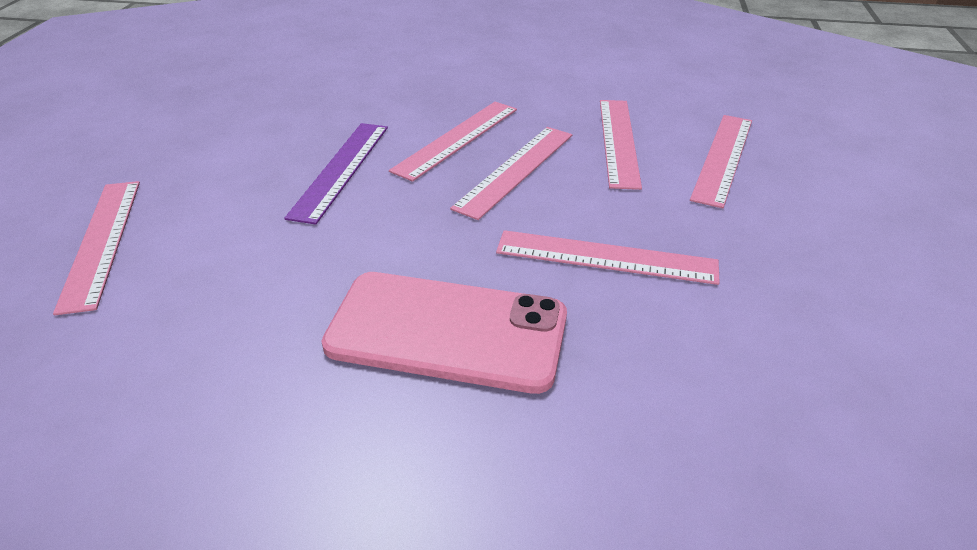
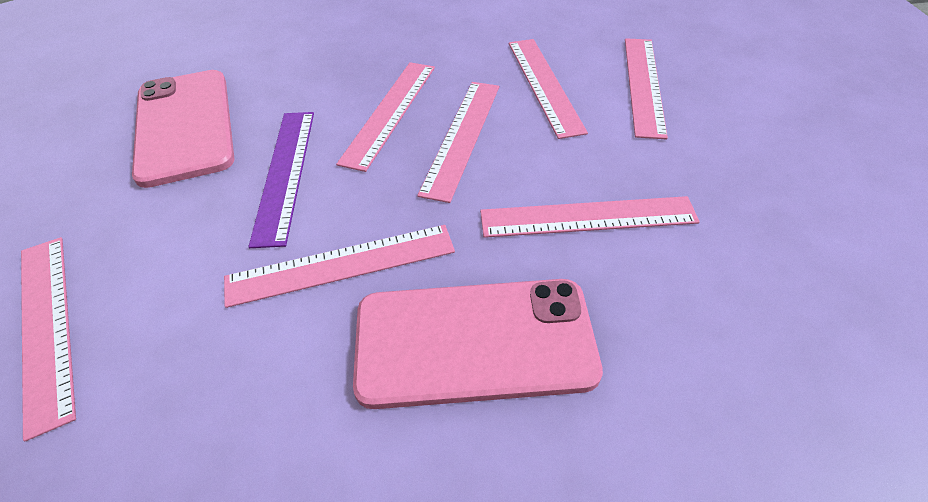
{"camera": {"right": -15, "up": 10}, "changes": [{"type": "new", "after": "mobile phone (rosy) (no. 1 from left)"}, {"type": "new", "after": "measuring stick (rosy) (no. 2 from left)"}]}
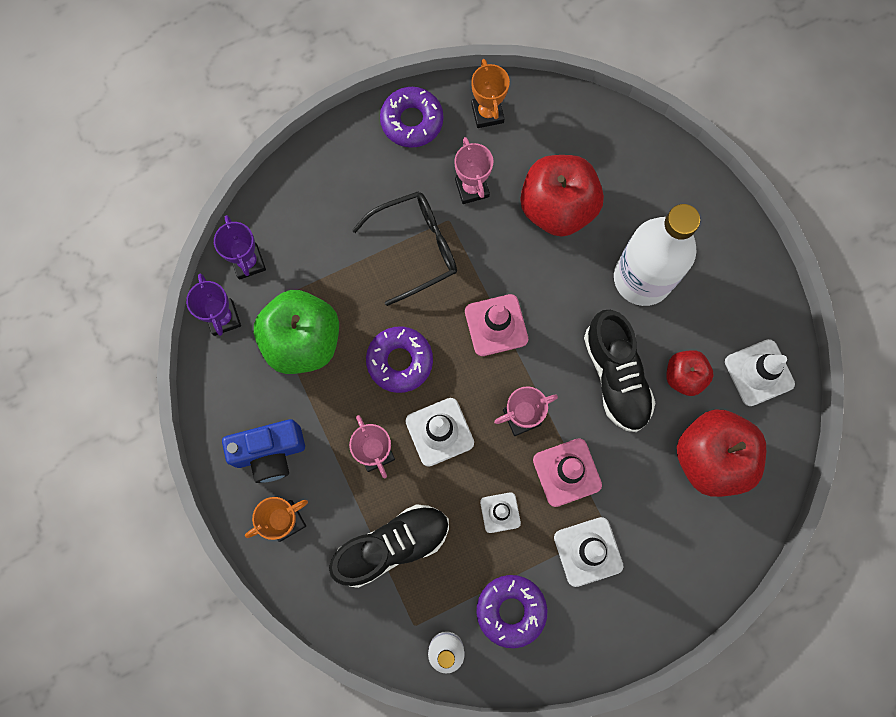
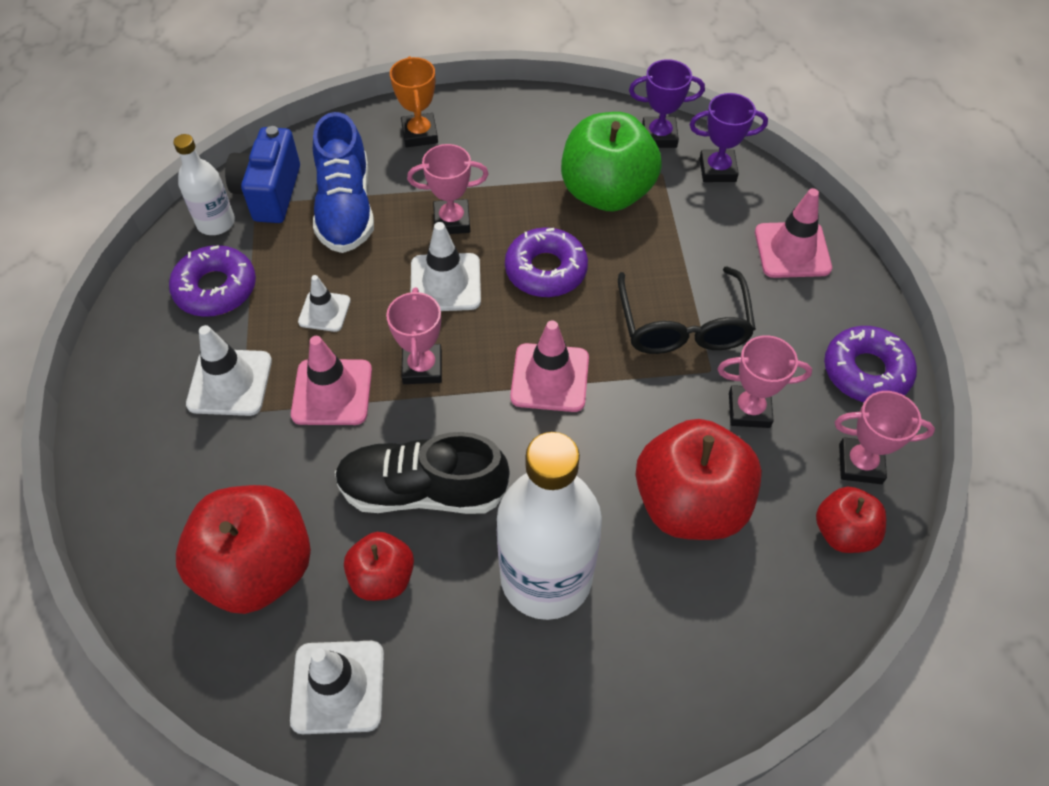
{"camera": {"right": 110, "up": -20}, "changes": [{"type": "shifted", "before": "compact camera (royal blue)"}, {"type": "repainted", "before": "shoe (black) (no. 1 from left)", "after": "shoe (royal blue)"}, {"type": "repainted", "before": "prize cup (bright orange) (no. 2 from left)", "after": "prize cup (rosy) (no. 4 from left)"}, {"type": "new", "after": "road cone (rosy) (no. 3 from left)"}, {"type": "new", "after": "apple fruit (red) (no. 4 from left)"}]}
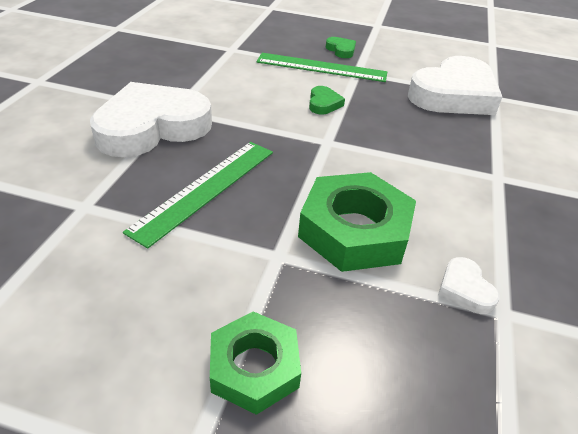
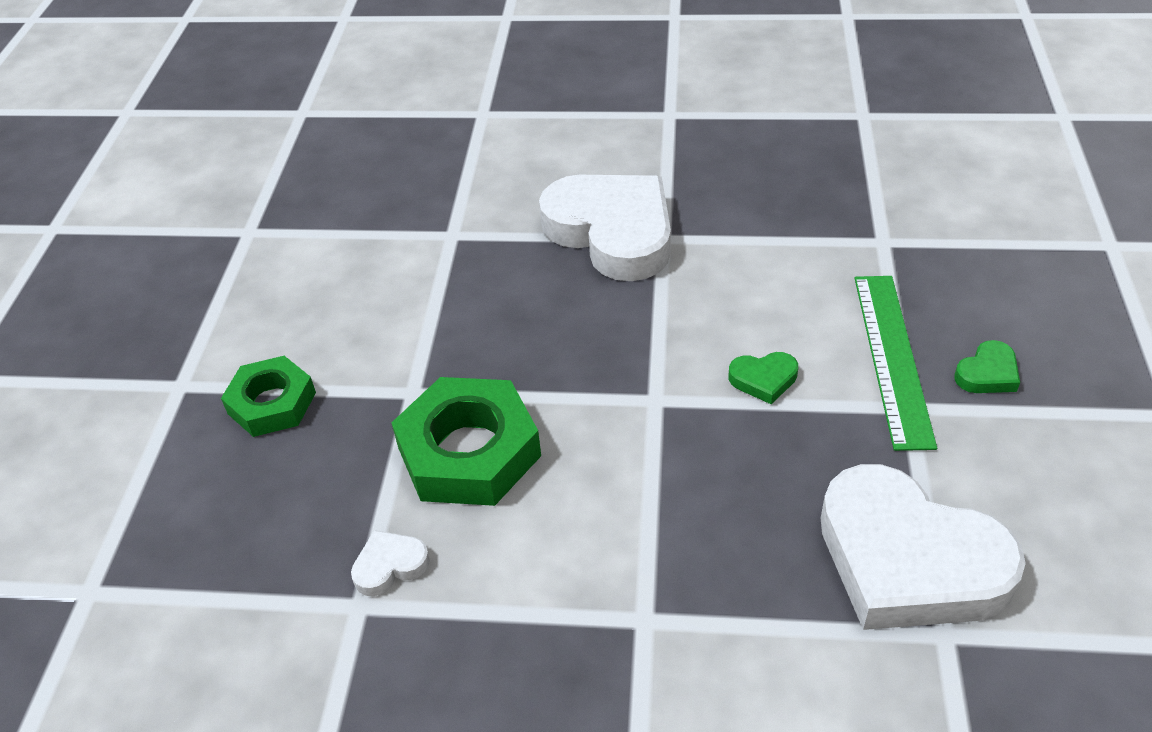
{"camera": {"right": 85, "up": 5}, "changes": [{"type": "gone", "before": "measuring stick (leaf-green) (no. 1 from left)"}]}
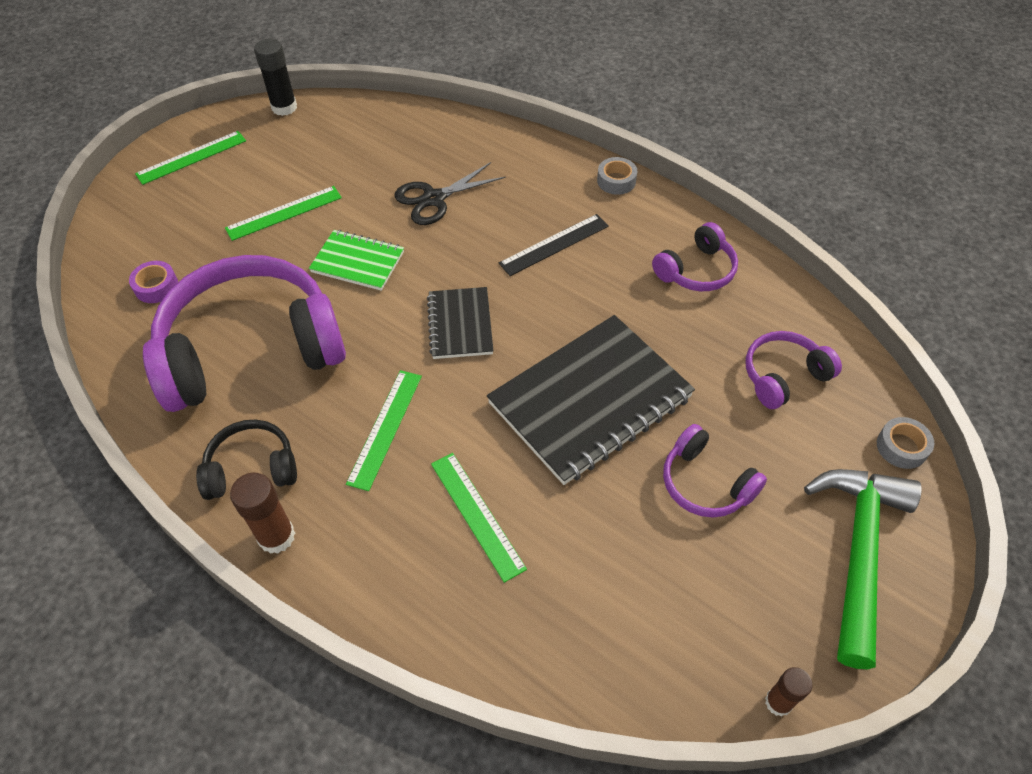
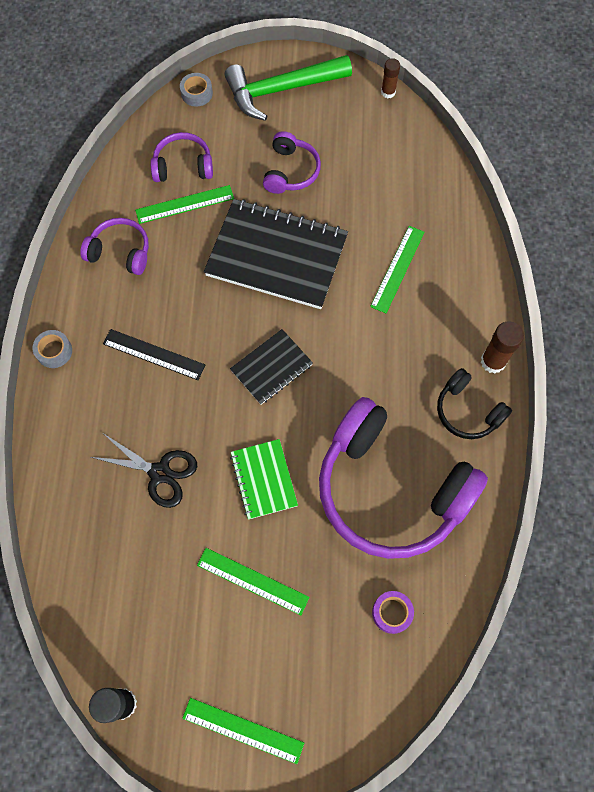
{"camera": {"right": -125, "up": 15}, "changes": [{"type": "shifted", "before": "measuring stick (leaf-green) (no. 3 from left in the first image)", "after": "measuring stick (leaf-green) (no. 1 from left)"}, {"type": "rotated", "before": "over-ear headphones (purple) (no. 4 from left in the first image)", "turn": 150}]}
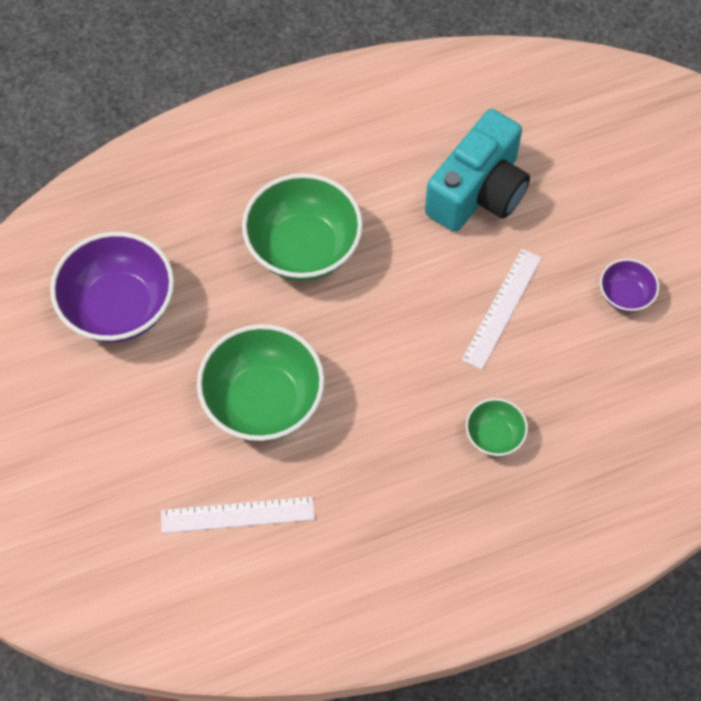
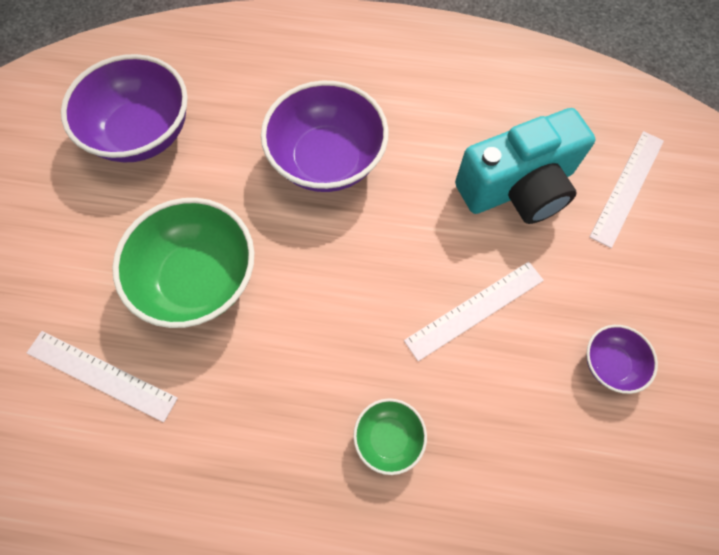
{"camera": {"right": 30, "up": 5}, "changes": [{"type": "repainted", "before": "serving bowl (leaf-green) (no. 2 from left)", "after": "serving bowl (purple) (no. 2 from left)"}, {"type": "new", "after": "measuring stick (snow-white) (no. 3 from left)"}]}
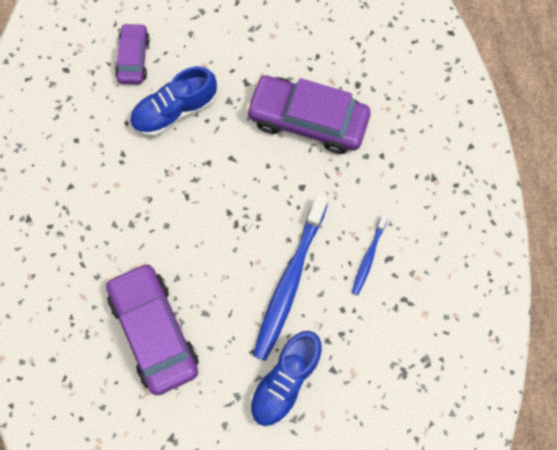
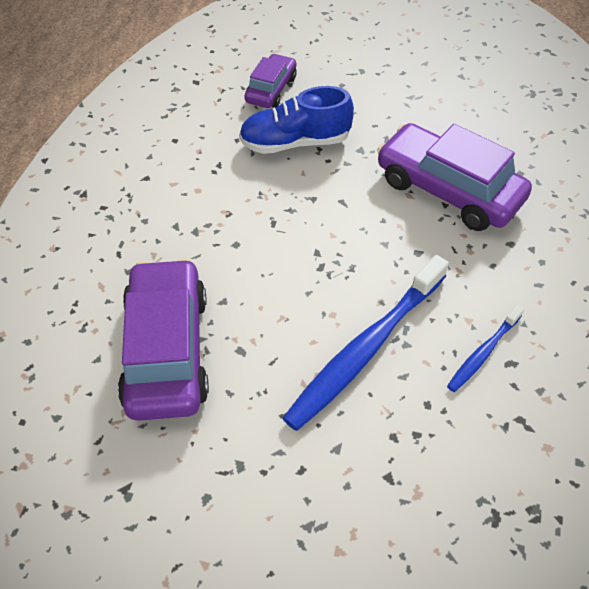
{"camera": {"right": 20, "up": -20}, "changes": [{"type": "gone", "before": "shoe (royal blue) (no. 2 from left)"}]}
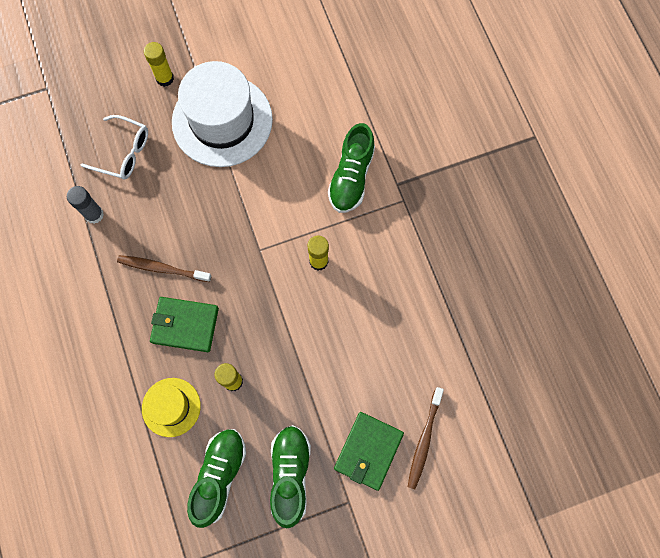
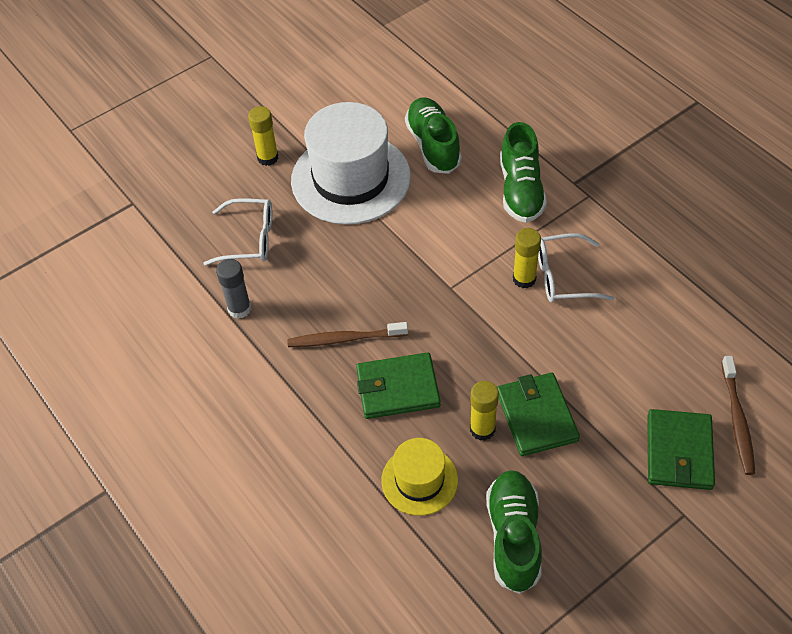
{"camera": {"right": -15, "up": -20}, "changes": [{"type": "shifted", "before": "shoe (leaf-green) (no. 2 from left in the first image)", "after": "shoe (leaf-green) (no. 1 from left)"}, {"type": "new", "after": "billfold (leaf-green) (no. 2 from left)"}, {"type": "new", "after": "eyeglasses (snow-white) (no. 2 from left)"}]}
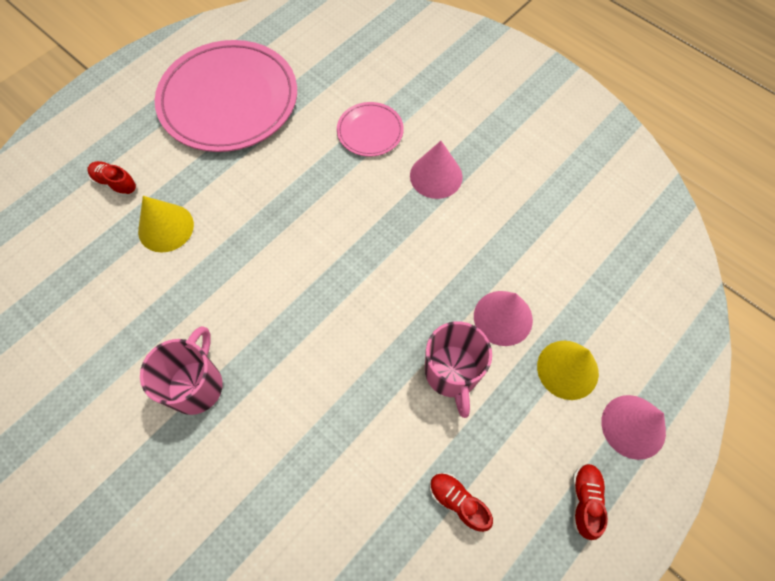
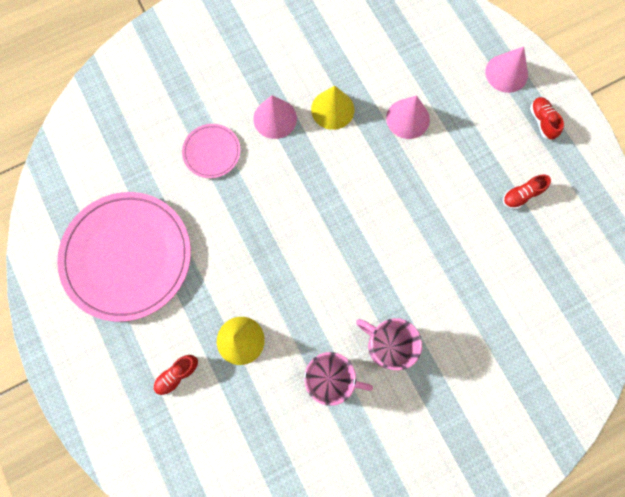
{"camera": {"right": -70, "up": 10}, "changes": [{"type": "shifted", "before": "coffee mug (rosy) (no. 2 from left in the first image)", "after": "coffee mug (rosy) (no. 1 from left)"}, {"type": "shifted", "before": "solid cone (bright yellow) (no. 2 from left)"}, {"type": "rotated", "before": "shoe (red) (no. 3 from left)", "turn": 45}]}
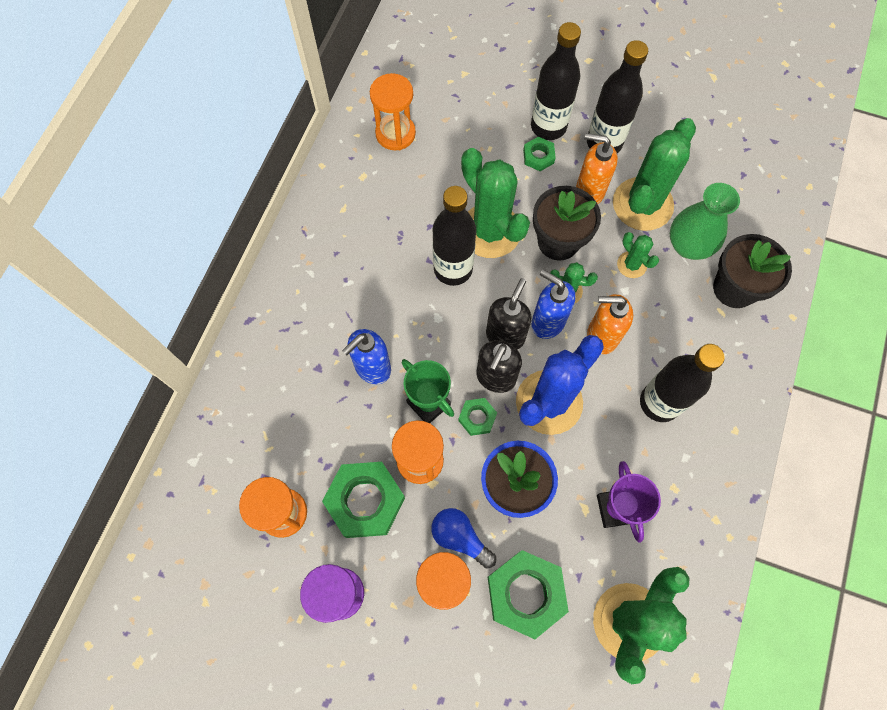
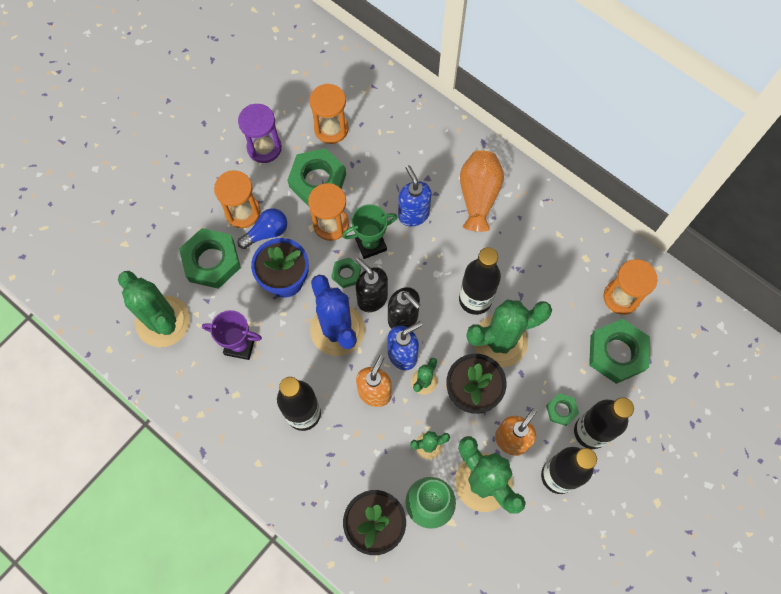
{"camera": {"right": 110, "up": 0}, "changes": [{"type": "new", "after": "flower vase (bright orange)"}, {"type": "new", "after": "nut (leaf-green) (no. 5 from left)"}]}
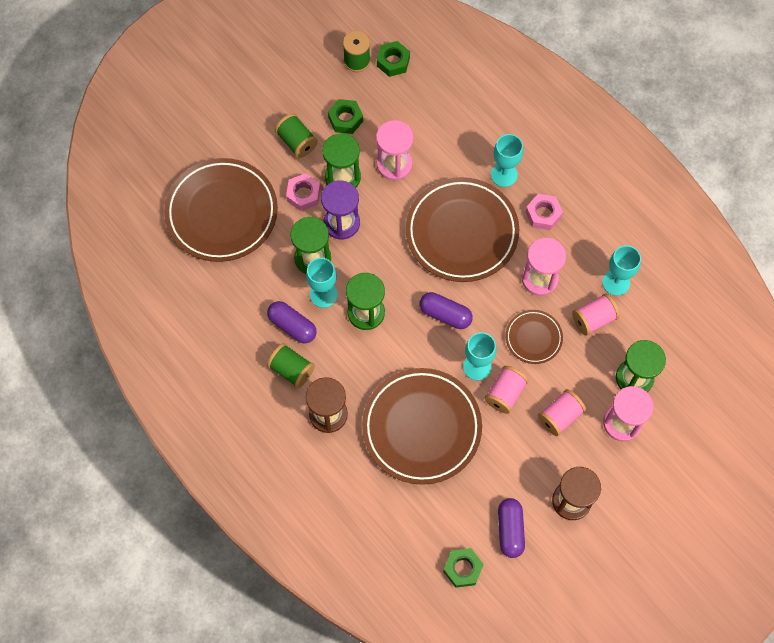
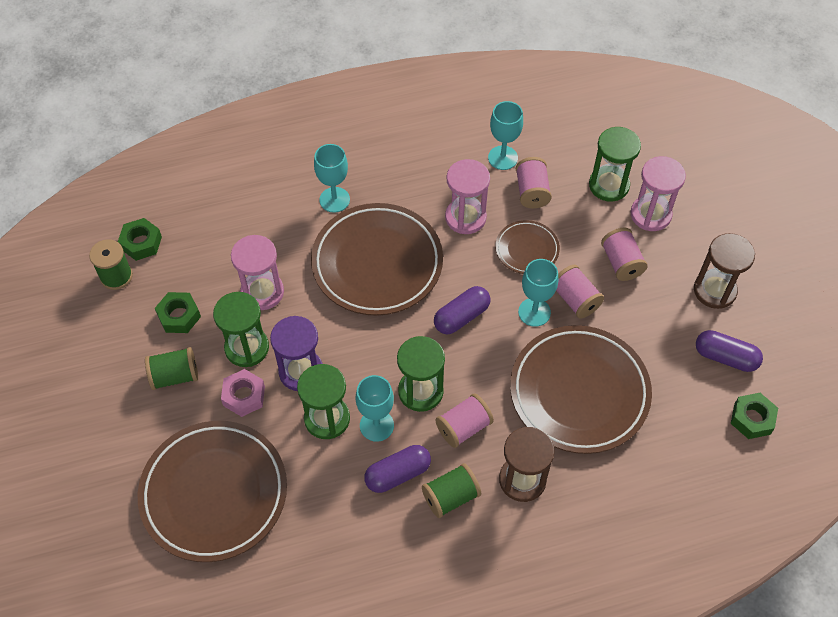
{"camera": {"right": -65, "up": -10}, "changes": [{"type": "gone", "before": "nut (rosy) (no. 2 from left)"}, {"type": "new", "after": "bobbin (rosy) (no. 1 from left)"}]}
